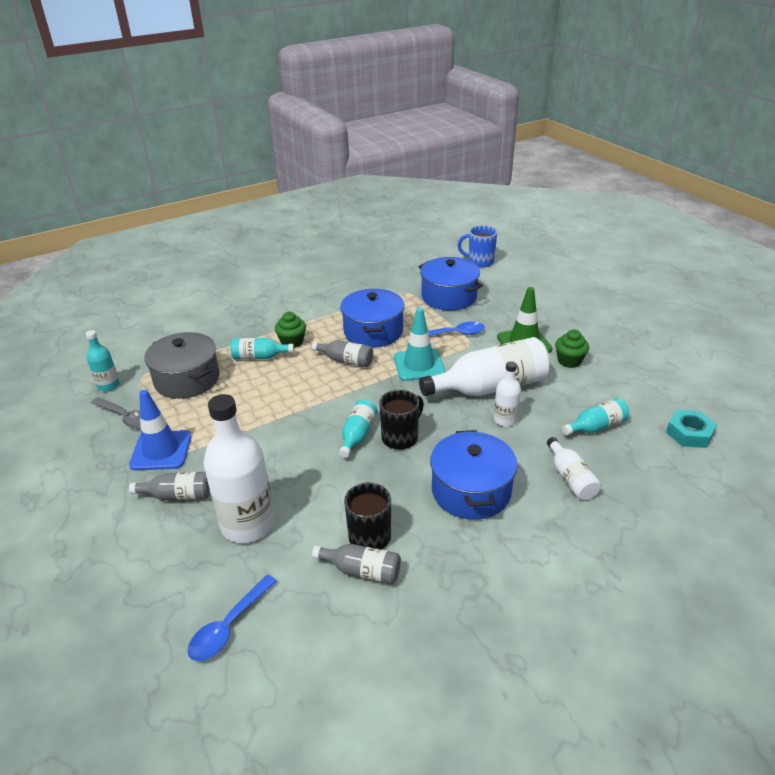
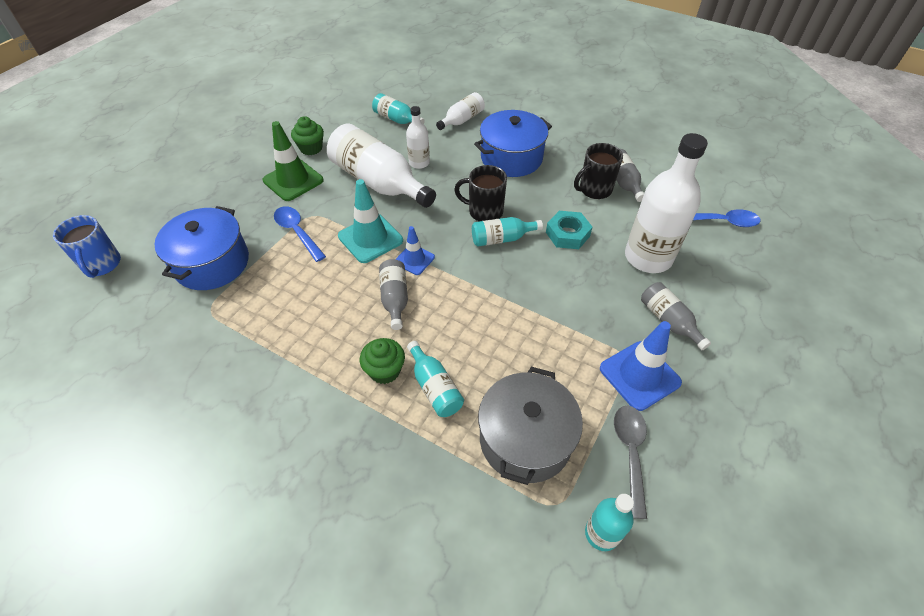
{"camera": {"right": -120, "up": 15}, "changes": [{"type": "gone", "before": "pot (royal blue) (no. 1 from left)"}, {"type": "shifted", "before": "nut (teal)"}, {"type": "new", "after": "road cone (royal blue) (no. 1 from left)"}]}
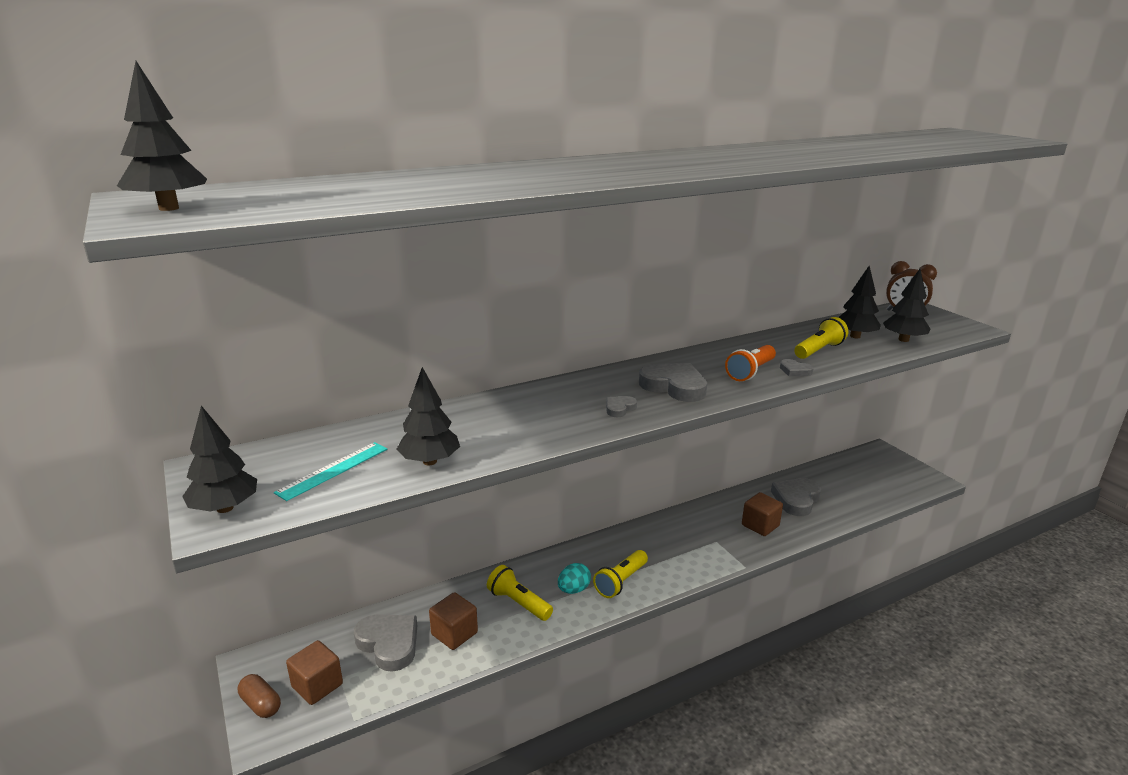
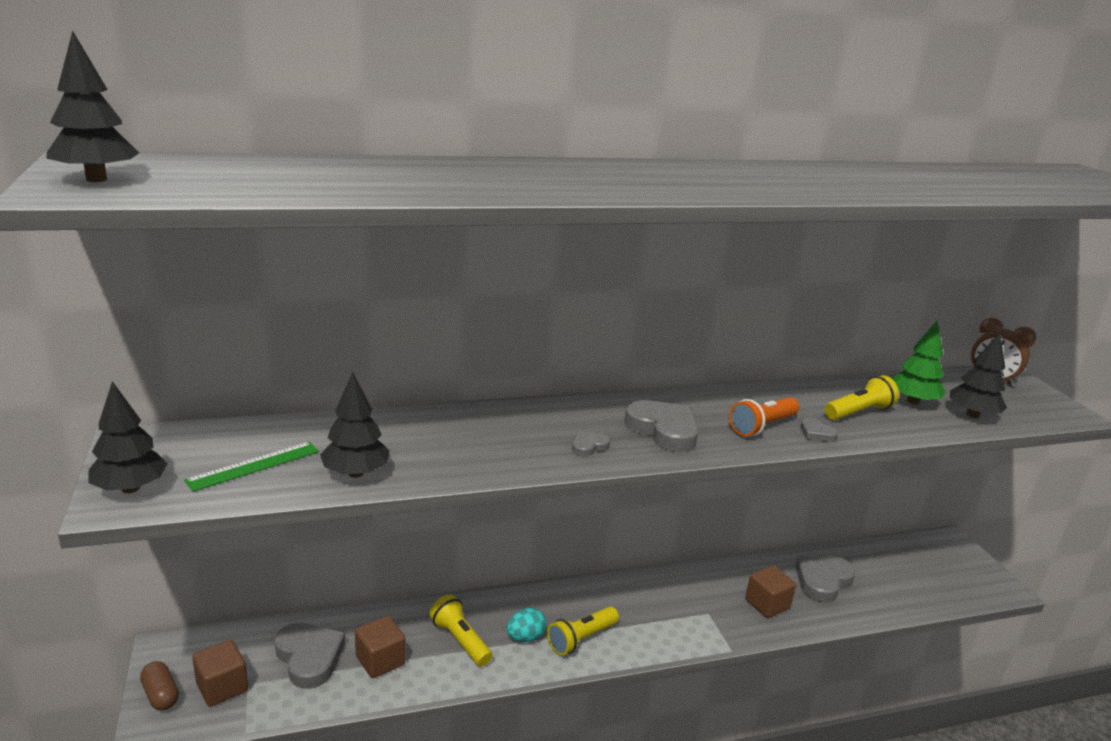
{"camera": {"right": 10, "up": 0}, "changes": [{"type": "repainted", "before": "measuring stick (teal)", "after": "measuring stick (leaf-green)"}, {"type": "repainted", "before": "tree (black) (no. 4 from left)", "after": "tree (leaf-green)"}]}
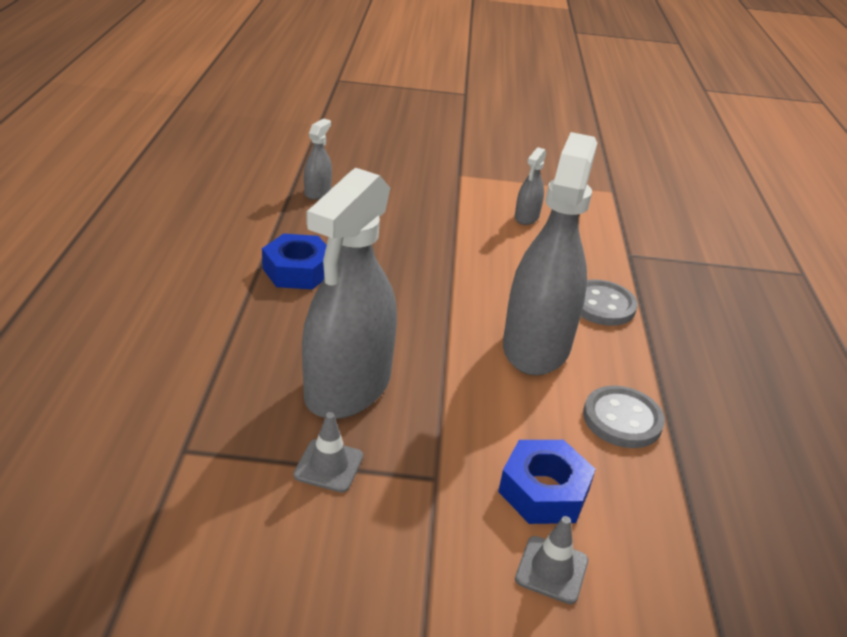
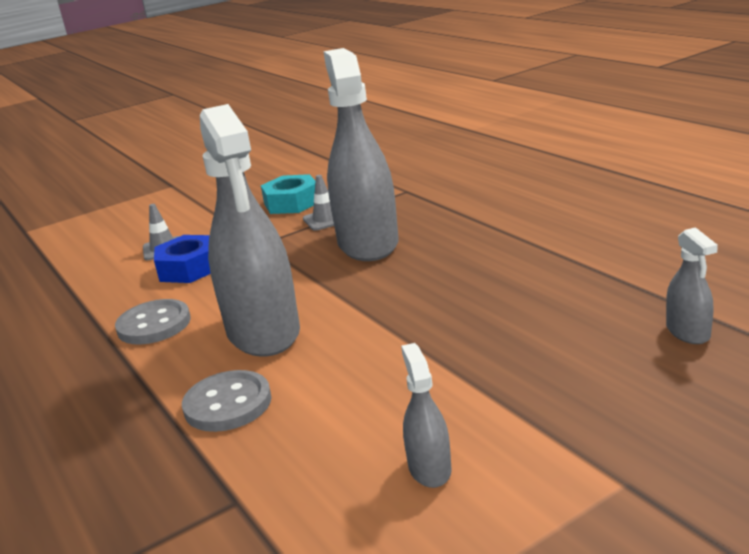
{"camera": {"right": 150, "up": -10}, "changes": [{"type": "gone", "before": "nut (royal blue) (no. 1 from left)"}, {"type": "new", "after": "nut (teal)"}]}
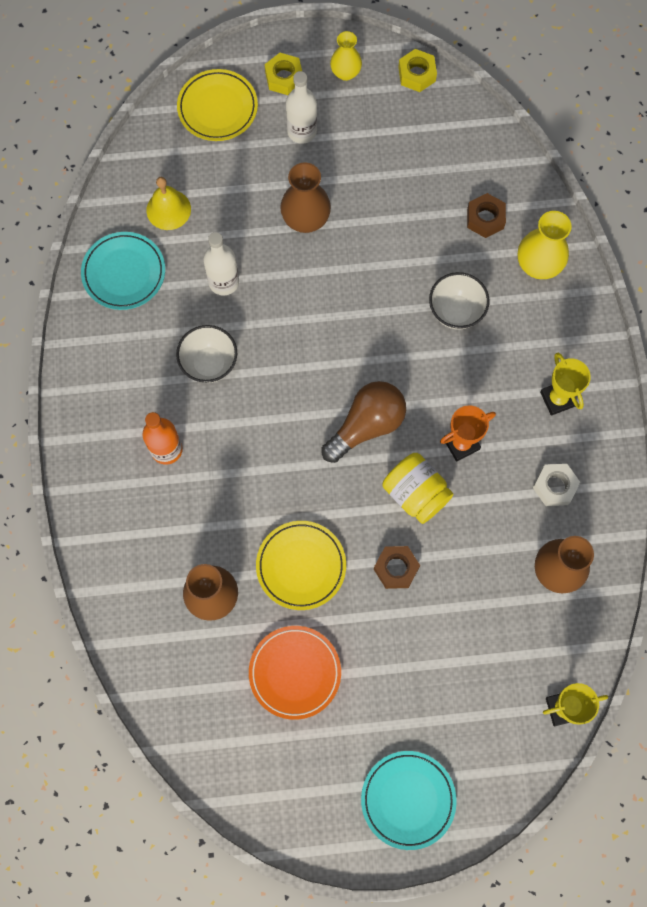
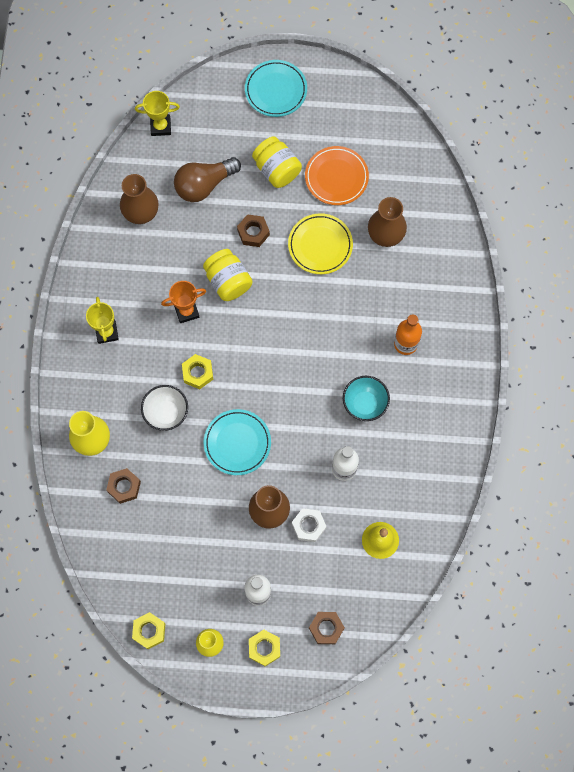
{"camera": {"right": -170, "up": 0}, "changes": [{"type": "shifted", "before": "dinner plate (teal) (no. 1 from left)"}, {"type": "repainted", "before": "serving bowl (snow-white) (no. 1 from left)", "after": "serving bowl (teal)"}, {"type": "swapped", "before": "dinner plate (bright yellow) (no. 1 from left)", "after": "nut (russet) (no. 3 from left)"}, {"type": "shifted", "before": "light bulb (russet)"}, {"type": "shifted", "before": "nut (snow-white)"}, {"type": "new", "after": "nut (bright yellow) (no. 2 from left)"}, {"type": "new", "after": "jar (bright yellow) (no. 2 from left)"}]}
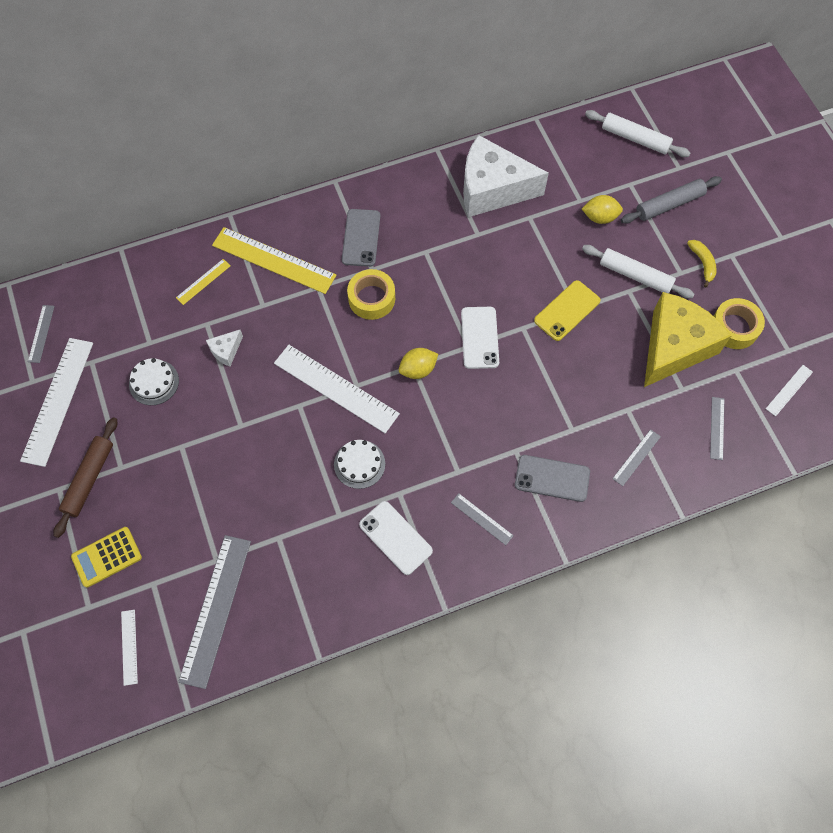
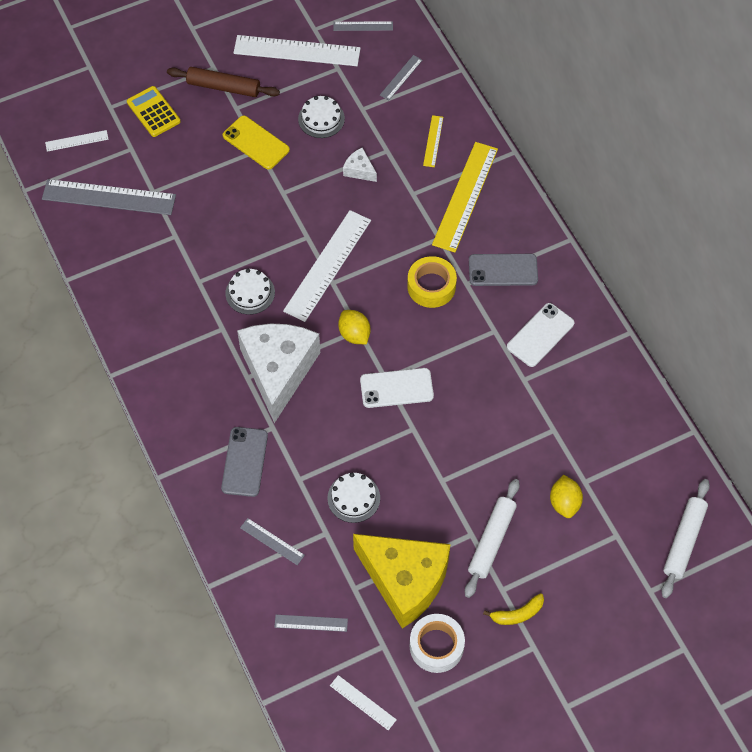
{"camera": {"right": 85, "up": -5}, "changes": [{"type": "rotated", "before": "measuring stick (bright yellow) (no. 1 from left)", "turn": 60}, {"type": "shifted", "before": "mobile phone (snow-white) (no. 1 from left in the first image)", "after": "mobile phone (snow-white) (no. 2 from left)"}, {"type": "shifted", "before": "measuring stick (grey) (no. 3 from left in the first image)", "after": "measuring stick (grey) (no. 5 from left)"}, {"type": "shifted", "before": "cheese wedge (snow-white) (no. 2 from left in the first image)", "after": "cheese wedge (snow-white) (no. 1 from left)"}, {"type": "shifted", "before": "mobile phone (bright yellow)"}, {"type": "gone", "before": "dough roller (grey)"}, {"type": "repainted", "before": "roll of tape (bright yellow) (no. 2 from left)", "after": "roll of tape (snow-white)"}, {"type": "new", "after": "cake (snow-white) (no. 3 from left)"}]}
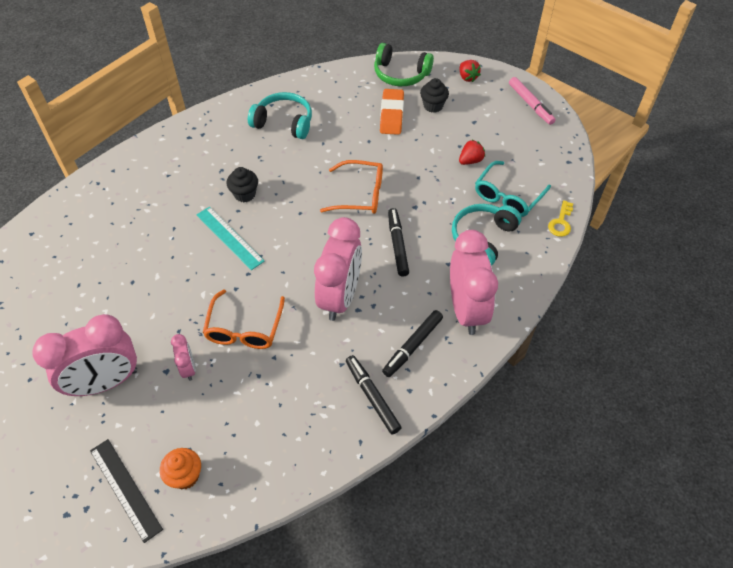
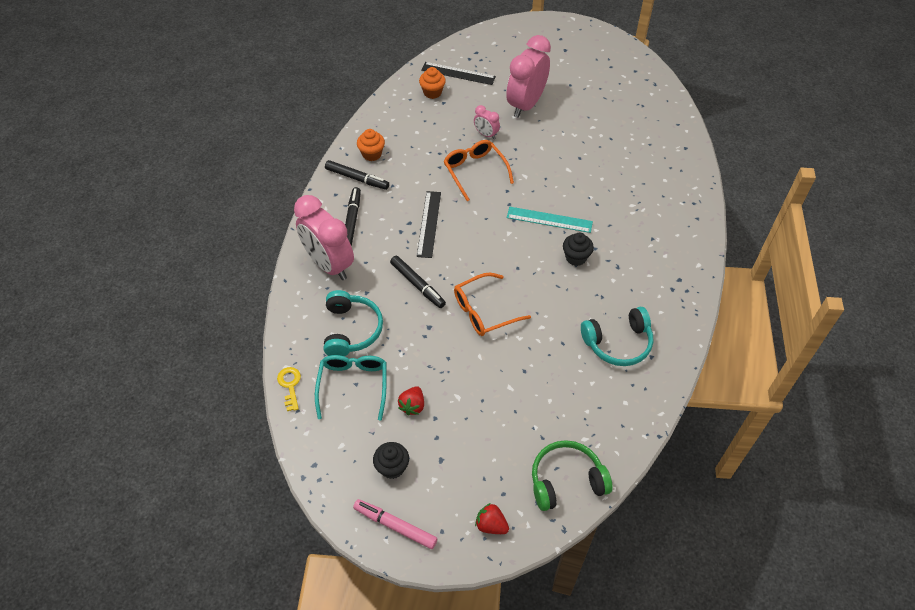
{"camera": {"right": 145, "up": 0}, "changes": [{"type": "swapped", "before": "alarm clock (rosy) (no. 3 from left)", "after": "measuring stick (black) (no. 1 from left)"}, {"type": "gone", "before": "eraser (bright orange)"}, {"type": "shifted", "before": "fairy cake (black) (no. 2 from left in the first image)", "after": "fairy cake (black) (no. 1 from left)"}, {"type": "new", "after": "fairy cake (bright orange) (no. 1 from left)"}]}
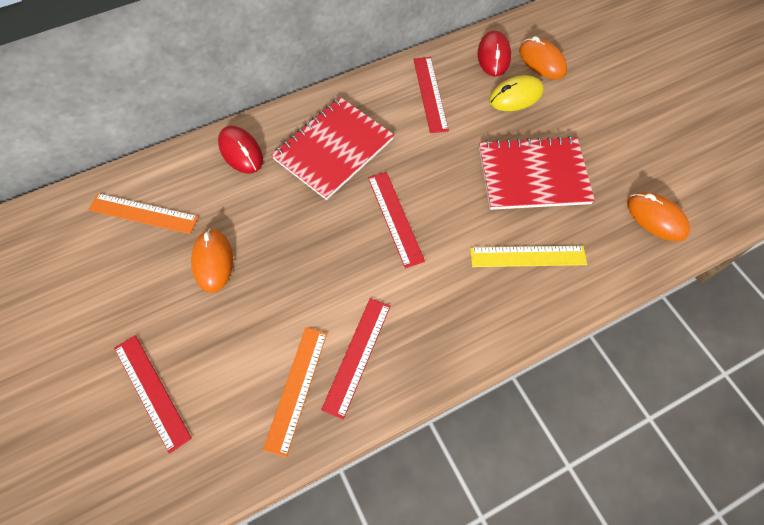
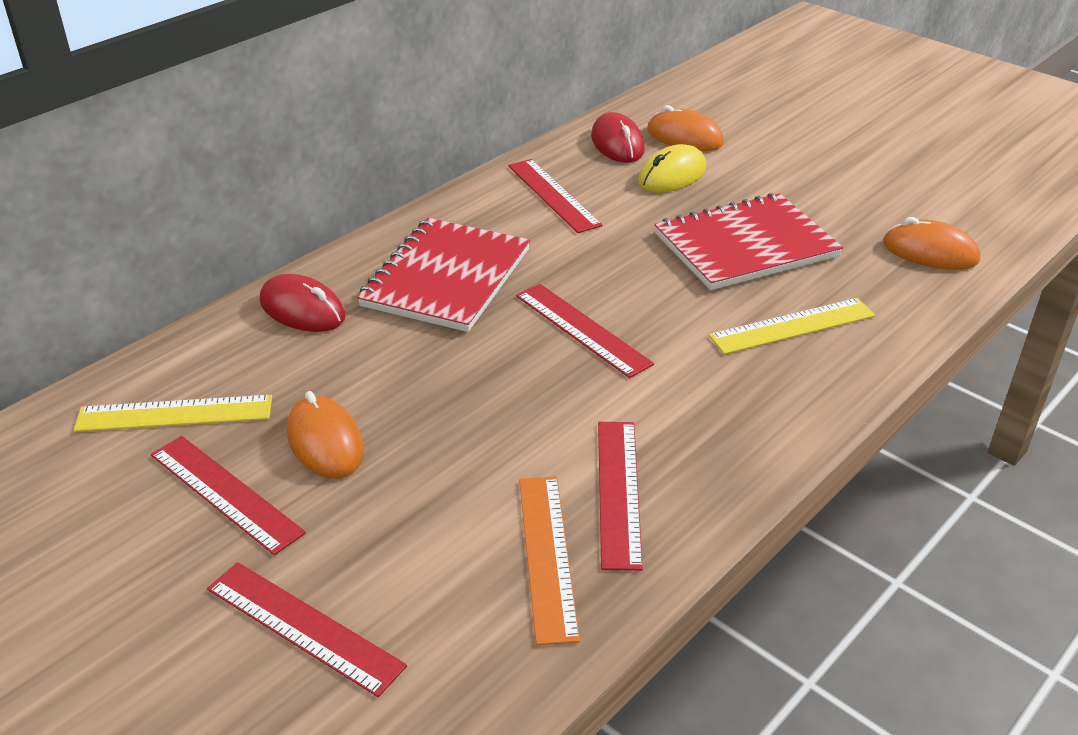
{"camera": {"right": -20, "up": -25}, "changes": [{"type": "repainted", "before": "measuring stick (bright orange) (no. 1 from left)", "after": "measuring stick (bright yellow) (no. 1 from left)"}, {"type": "new", "after": "measuring stick (red) (no. 1 from left)"}]}
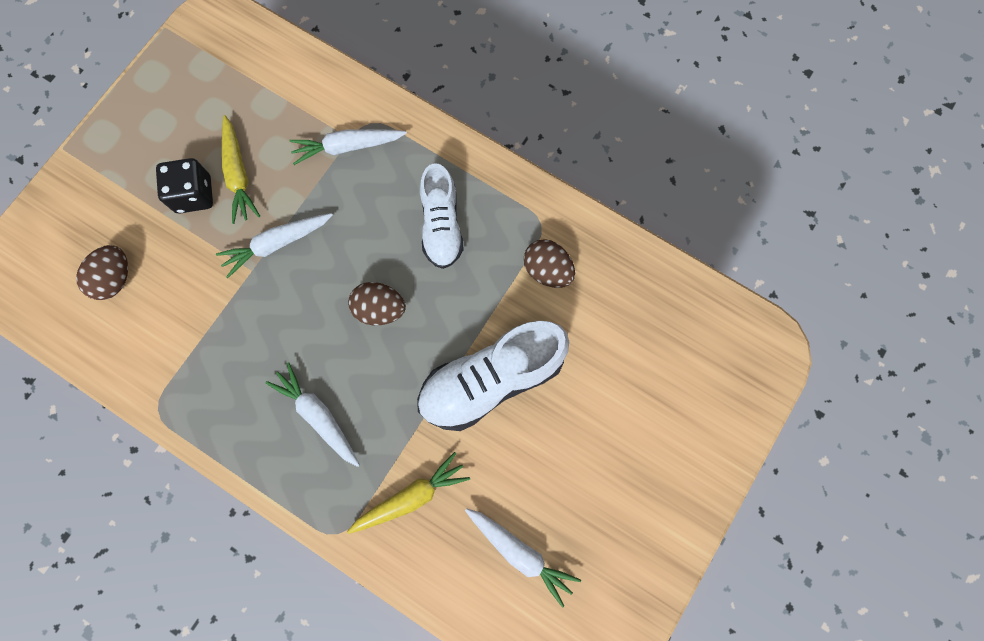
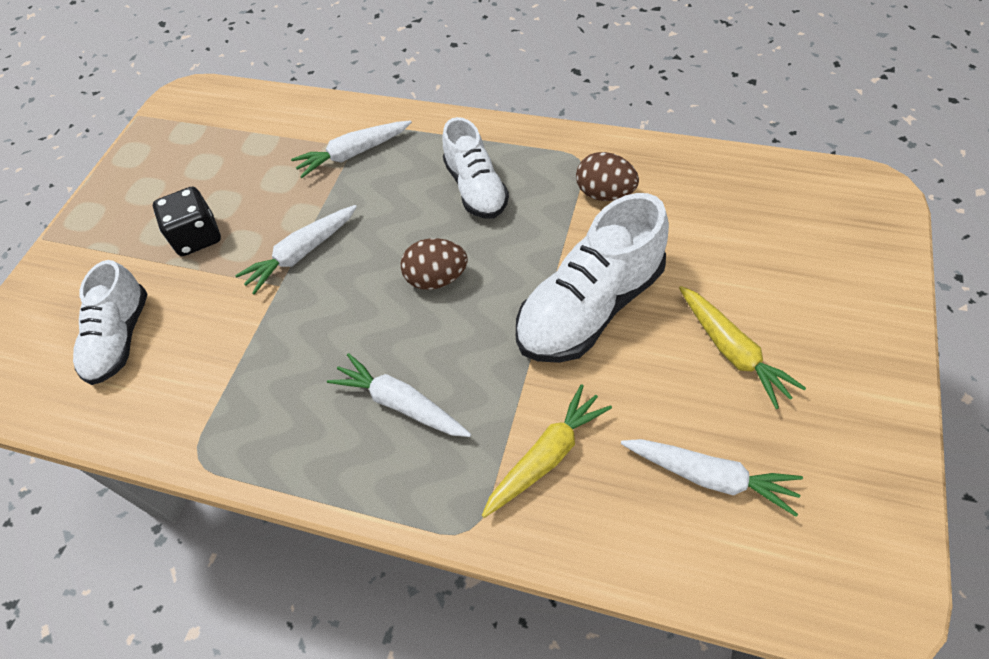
{"camera": {"right": -10, "up": -20}, "changes": [{"type": "swapped", "before": "egg shape (russet) (no. 1 from left)", "after": "shoe (snow-white) (no. 1 from left)"}, {"type": "shifted", "before": "toy carrot (bright yellow) (no. 1 from left in the first image)", "after": "toy carrot (bright yellow) (no. 2 from left)"}]}
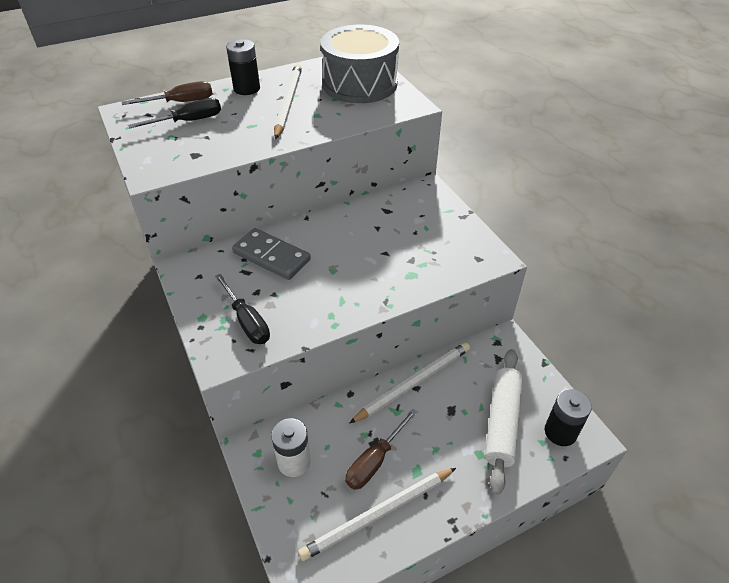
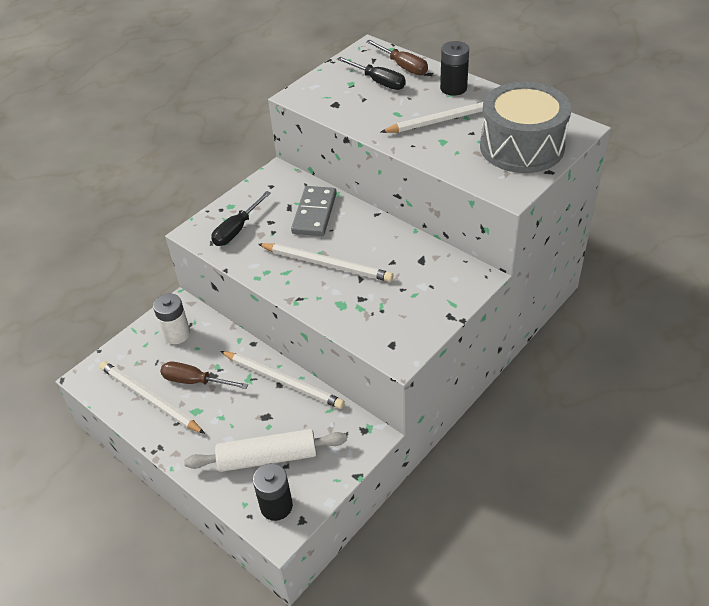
{"camera": {"right": 70, "up": 0}, "changes": [{"type": "new", "after": "wooden pencil (snow-white) (no. 3 from left)"}]}
